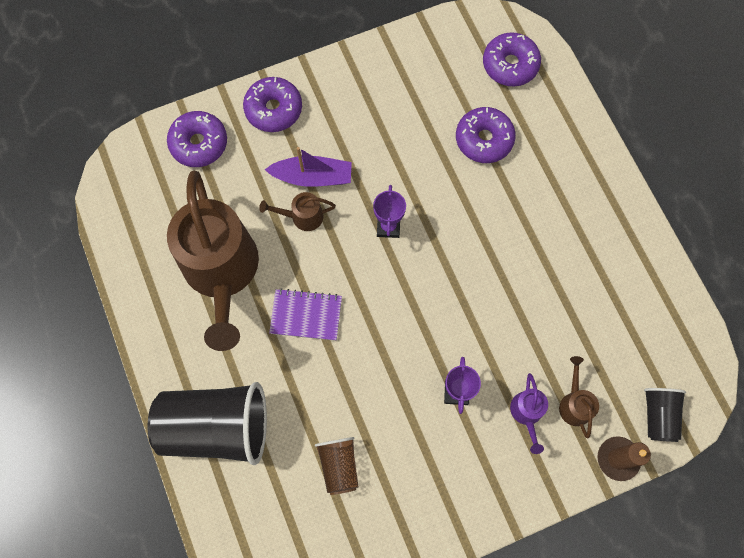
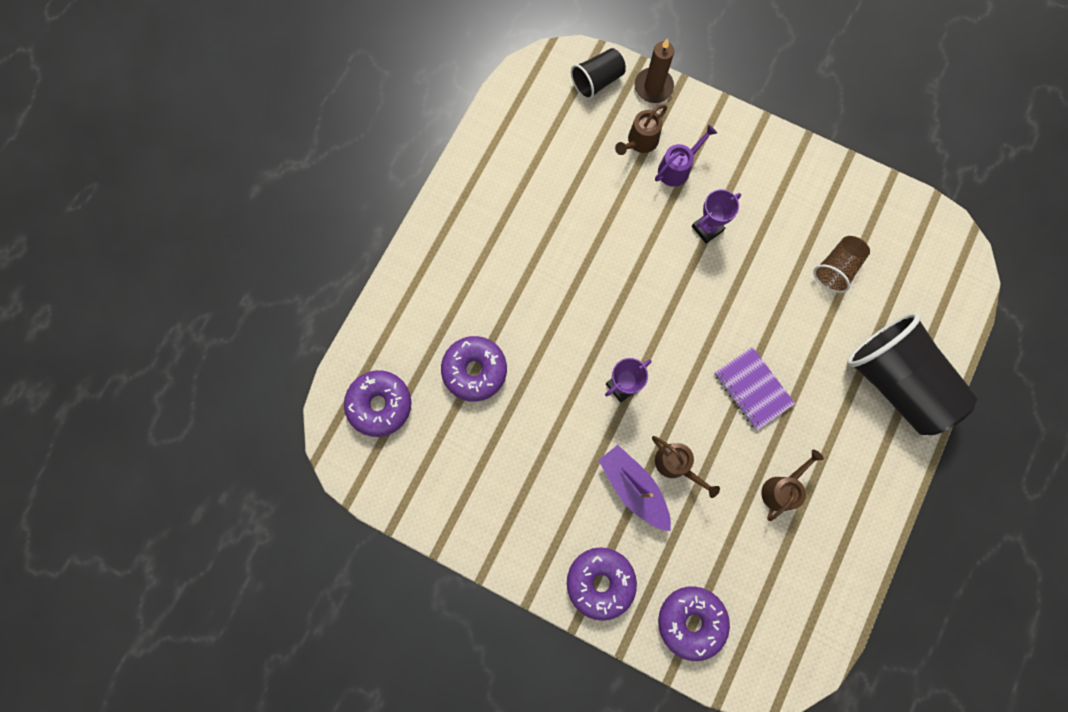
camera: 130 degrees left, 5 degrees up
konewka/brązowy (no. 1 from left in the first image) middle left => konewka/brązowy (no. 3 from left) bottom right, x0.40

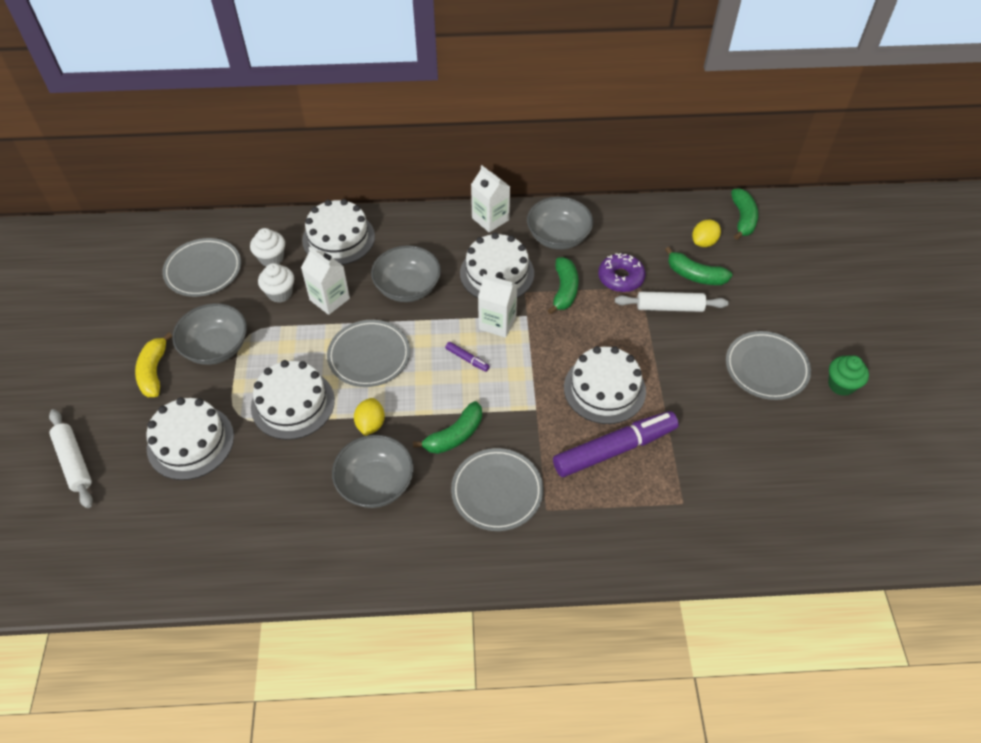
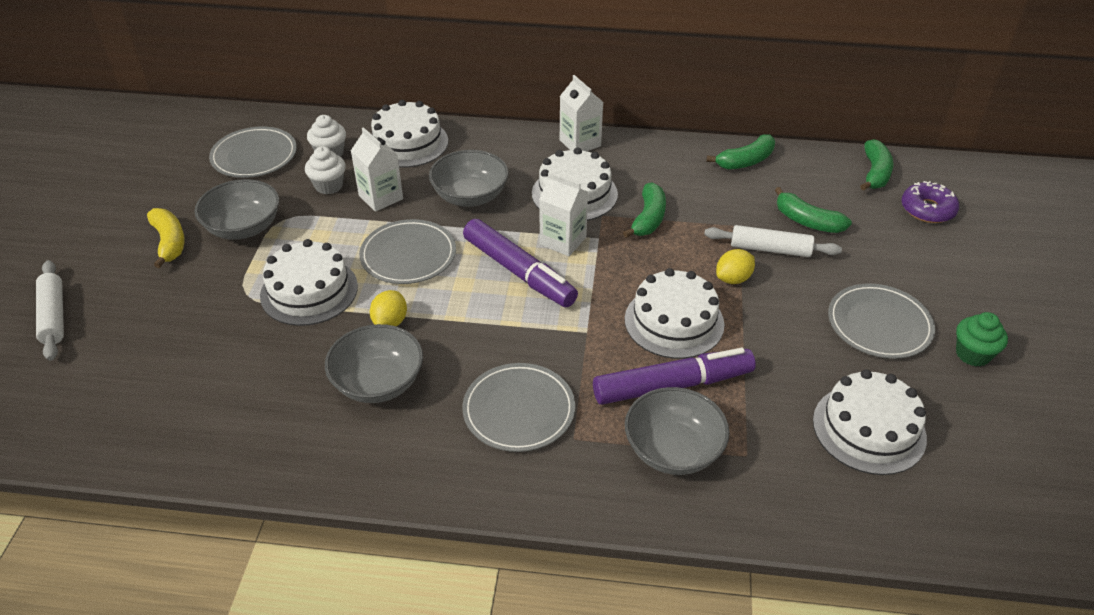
camera: 10 degrees right, 10 degrees down
tort/biały (no. 1 from left in the first image) middle left => tort/biały (no. 5 from left) bottom right, shifted
banan/zielony (no. 1 from left in the first image) centre => banan/zielony (no. 2 from left) top right, shifted
miska/szary (no. 4 from left) top centre => miska/szary (no. 4 from left) bottom centre, shifted
donut/fioletowy centre => donut/fioletowy top right, shifted
cytryna/żółty (no. 2 from left) top right => cytryna/żółty (no. 2 from left) middle right, shifted
banan/żółty middle left, 150 degrees clockwise
flamaster/fioletowy (no. 1 from left) centre, x2.46

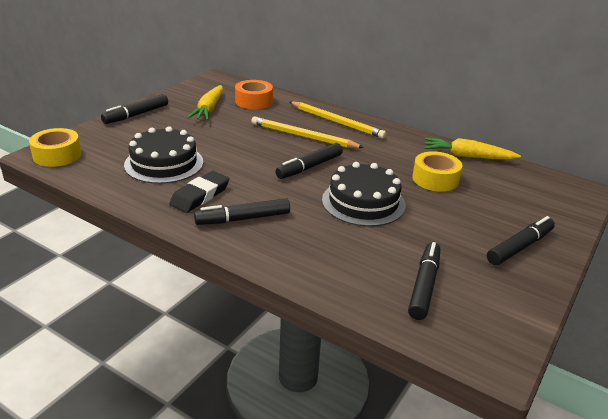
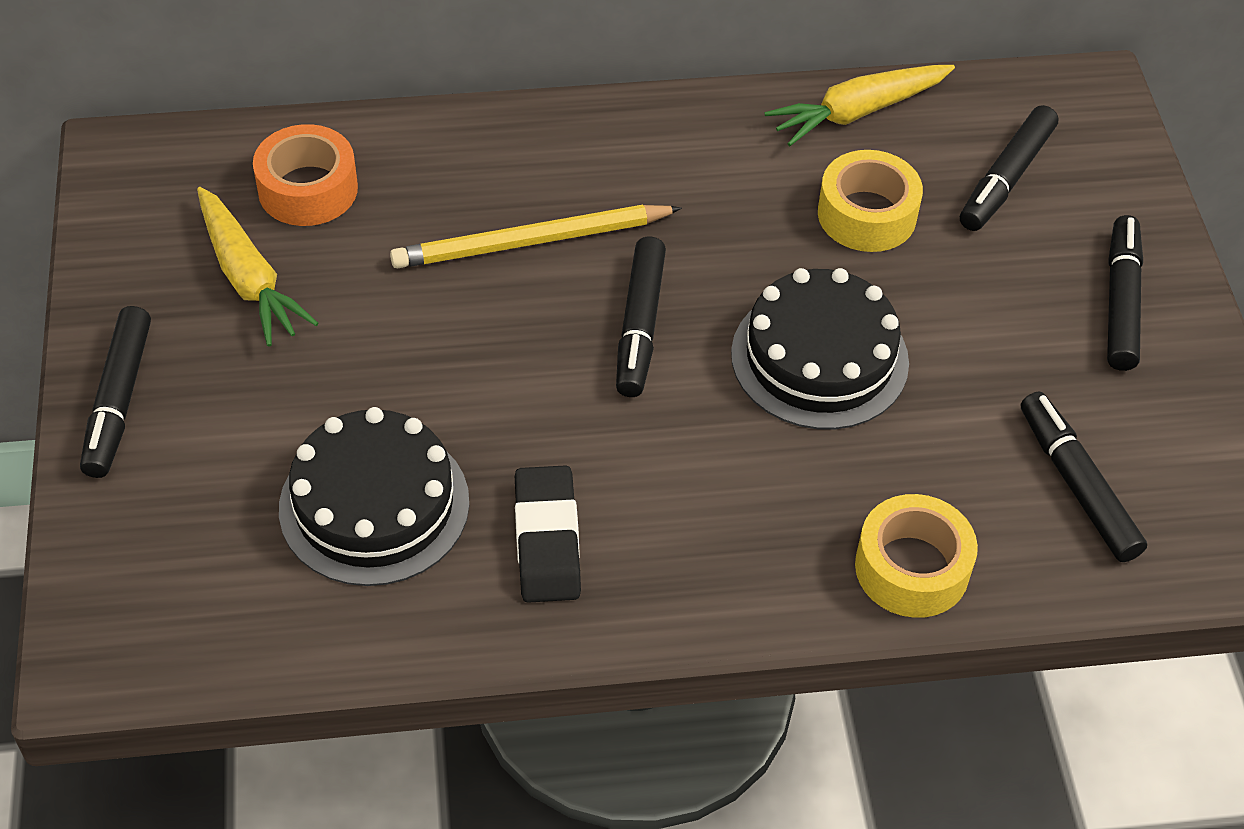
camera: 40 degrees left, 20 degrees up
ołówek/żółty (no. 2 from left) top centre => nothing
taśma klejąca/żółty (no. 1 from left in the first image) middle left => taśma klejąca/żółty (no. 2 from left) bottom right, shifted
flamaster/czarny (no. 2 from left in the first image) centre => flamaster/czarny (no. 3 from left) top right, shifted

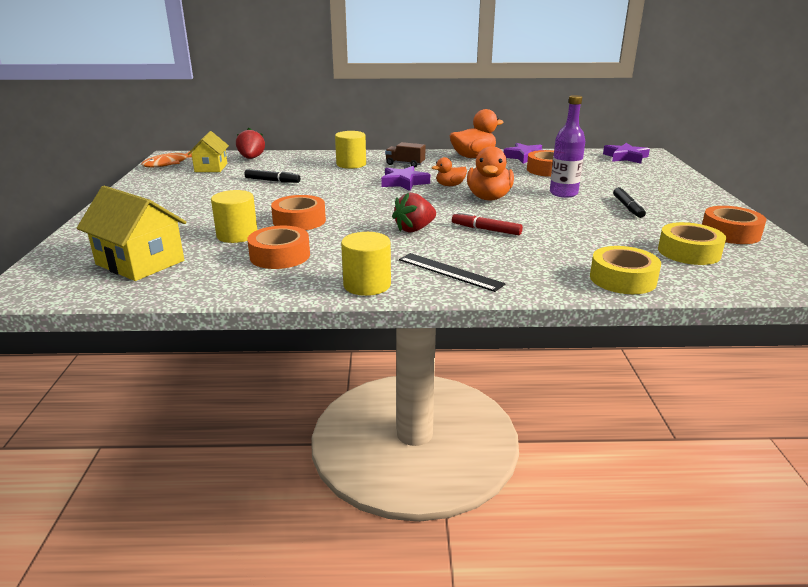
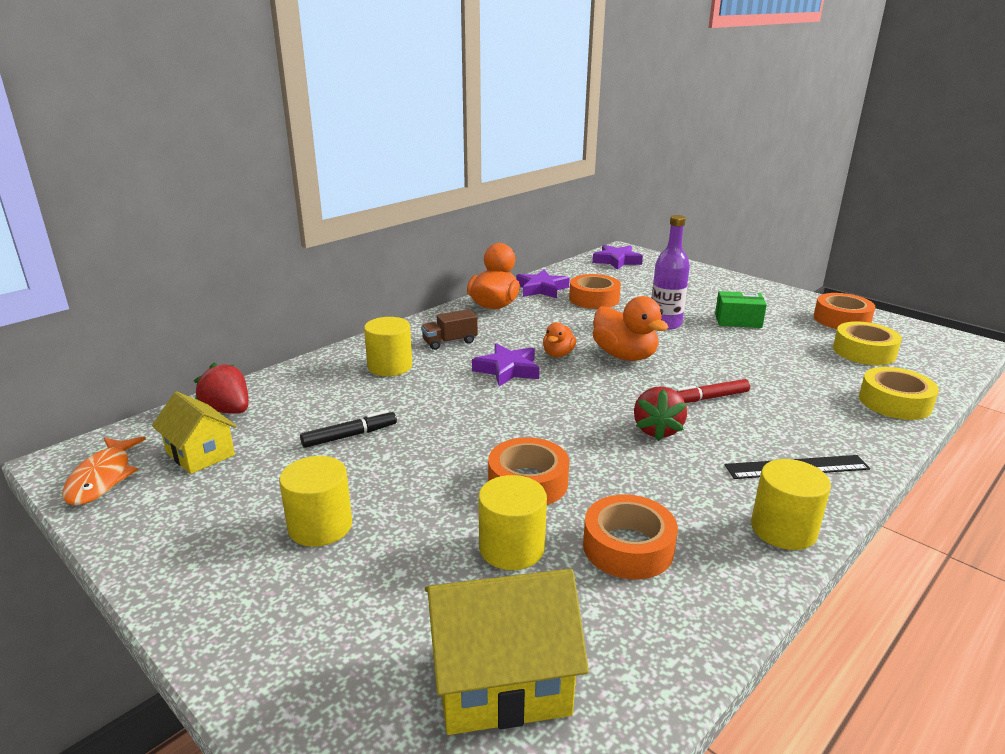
camera: 45 degrees left, 0 degrees up
nothing => walec/żółty (no. 1 from left) middle left
flamaster/czarny (no. 2 from left) middle right => pudełko/zielony middle right

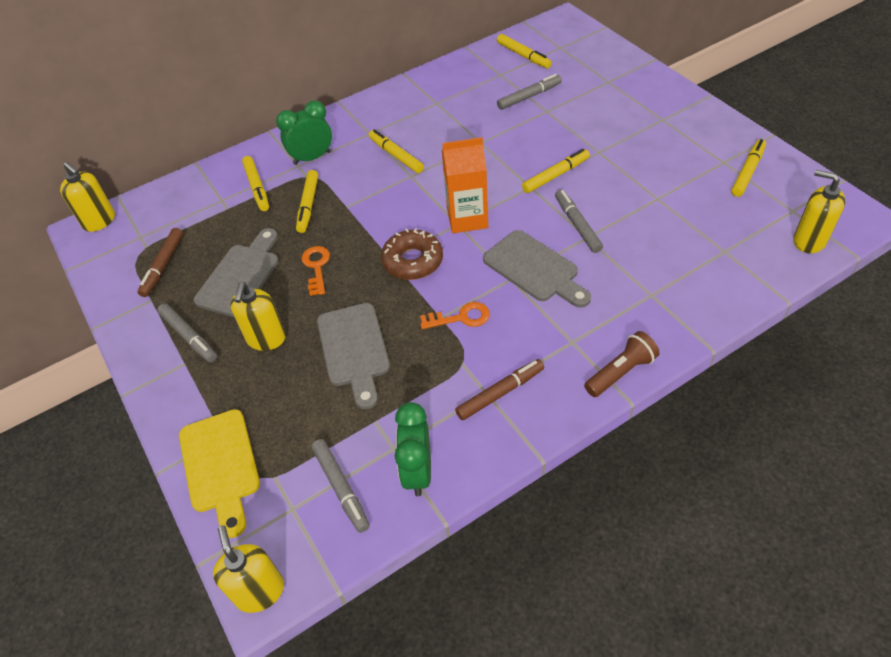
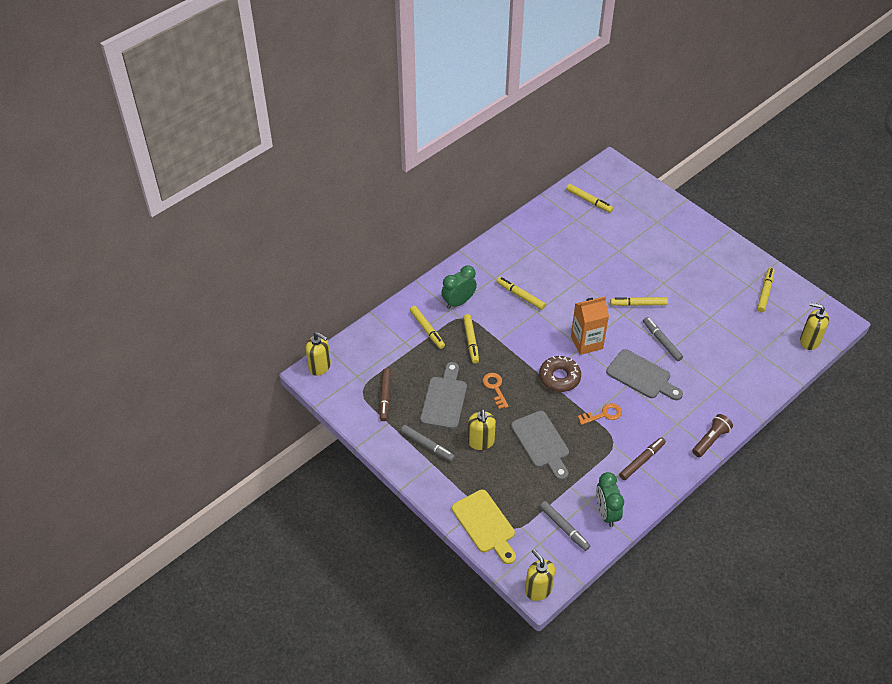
camera: 15 degrees left, 0 degrees up
flamaster/szary (no. 3 from left) top centre => nothing
flamaster/żółty (no. 5 from left) top centre => flamaster/żółty (no. 5 from left) middle right, 135 degrees counterclockwise

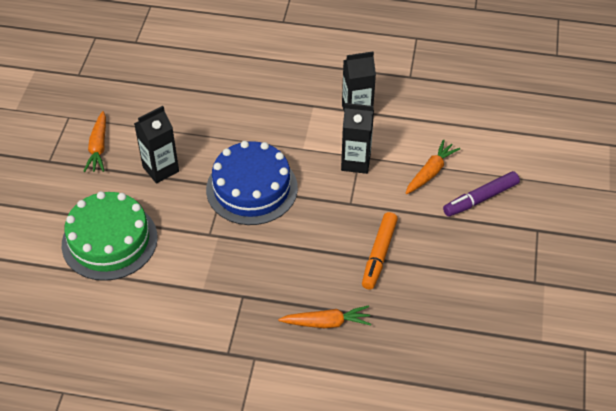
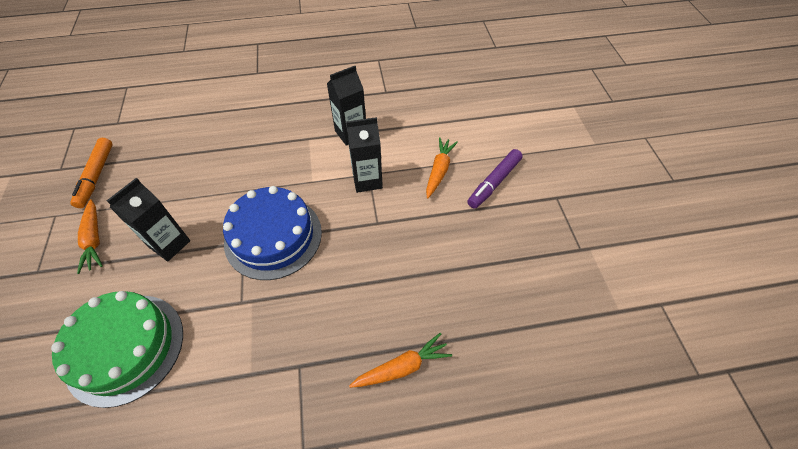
camera: 20 degrees left, 5 degrees up
flamaster/pomarańczowy centre => flamaster/pomarańczowy middle left, shifted

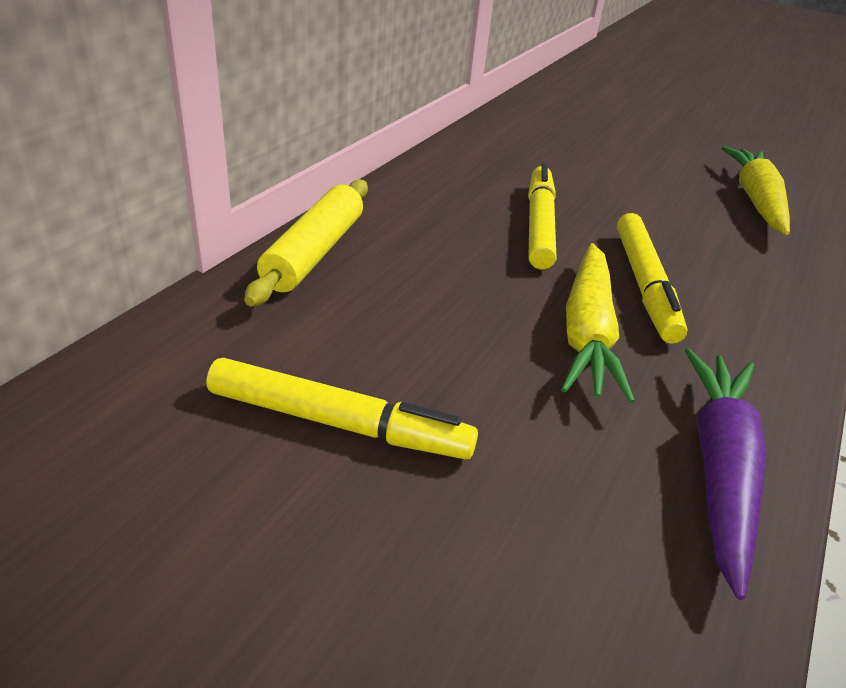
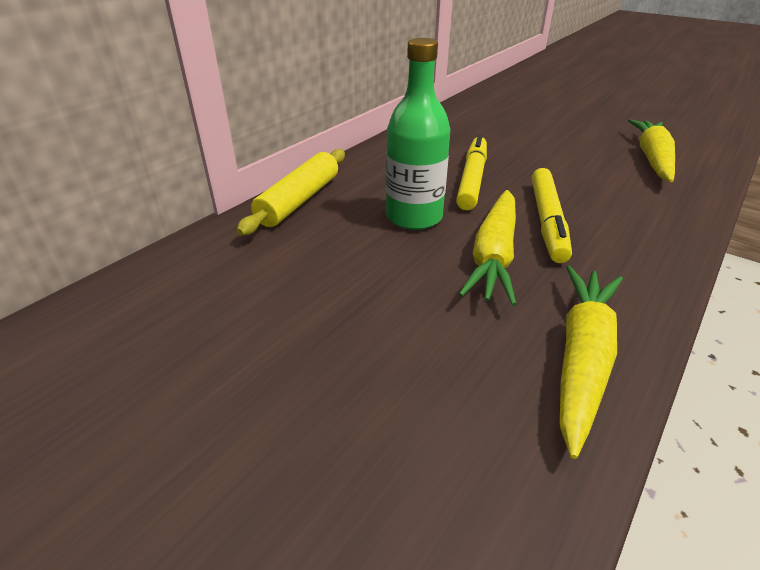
camera: 10 degrees right, 0 degrees up
flamaster/żółty (no. 1 from left) centre => nothing
nothing => butelka/zielony top centre
marchewka/fioletowy bottom right => marchewka/żółty (no. 2 from left) middle right

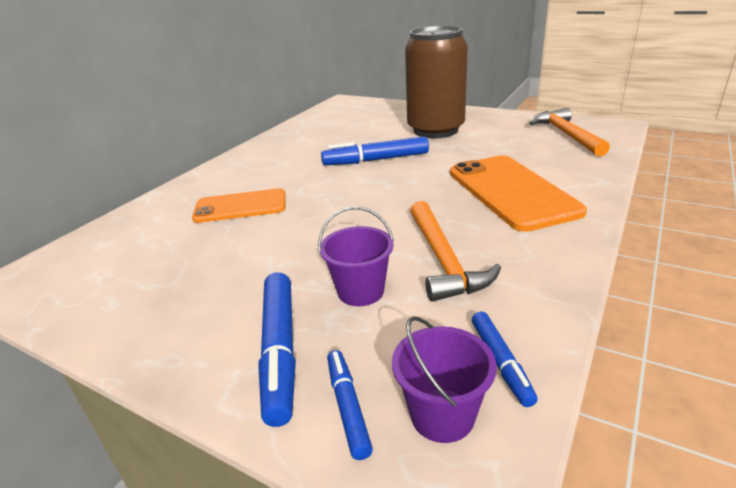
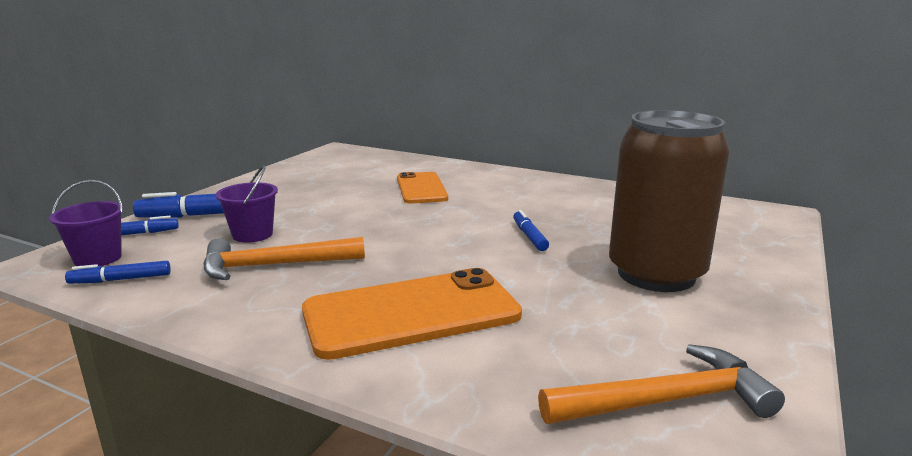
camera: 85 degrees right, 10 degrees down
flamaster/niebieski (no. 3 from left in the first image) top centre => flamaster/niebieski (no. 4 from left) centre, x0.58

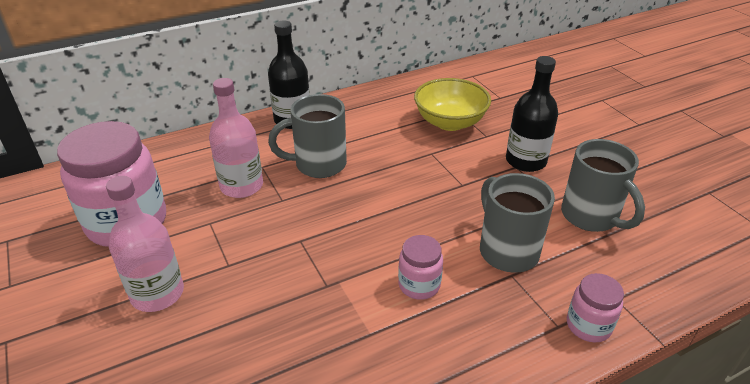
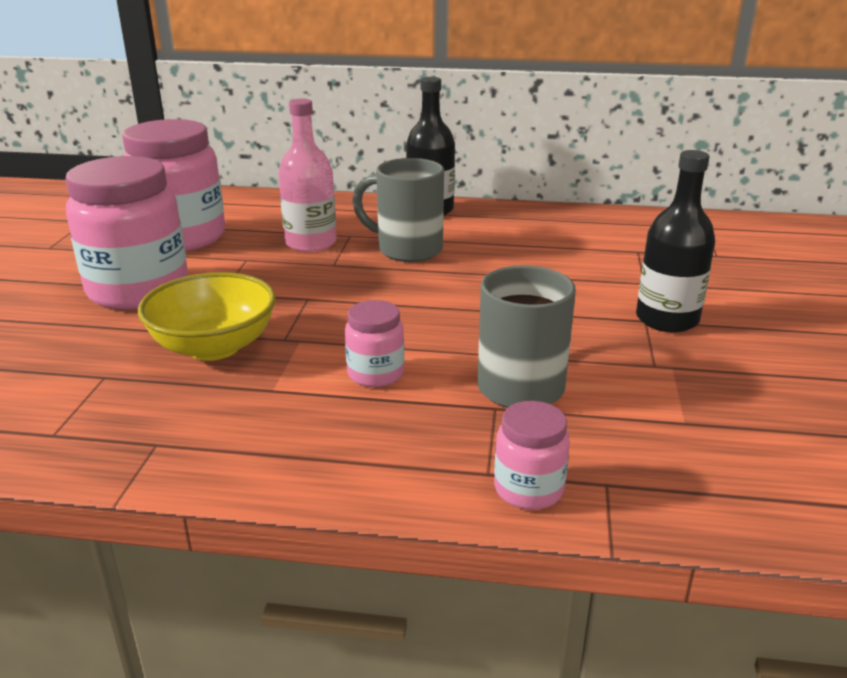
camera: 35 degrees right, 10 degrees down
kubek/szary (no. 3 from left) middle right => nothing
miska/żółty top centre => miska/żółty middle left, shifted
butelka/różowy (no. 1 from left) middle left => słoik/różowy (no. 1 from left) middle left

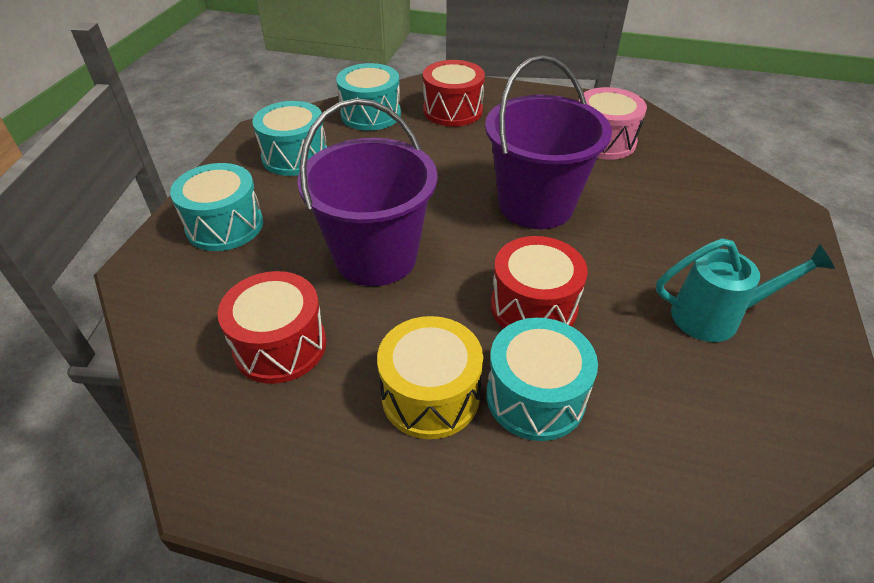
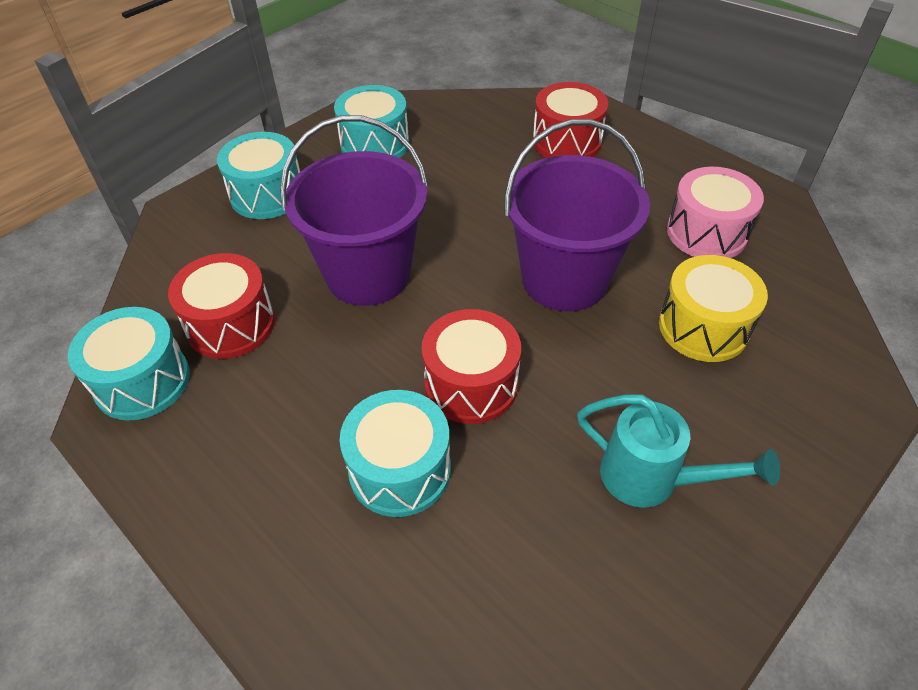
camera: 30 degrees right, 5 degrees up
bęben/turkusowy (no. 3 from left in the first image) top centre => bęben/turkusowy (no. 1 from left) middle left, shifted
bęben/żółty centre => bęben/żółty middle right, shifted

